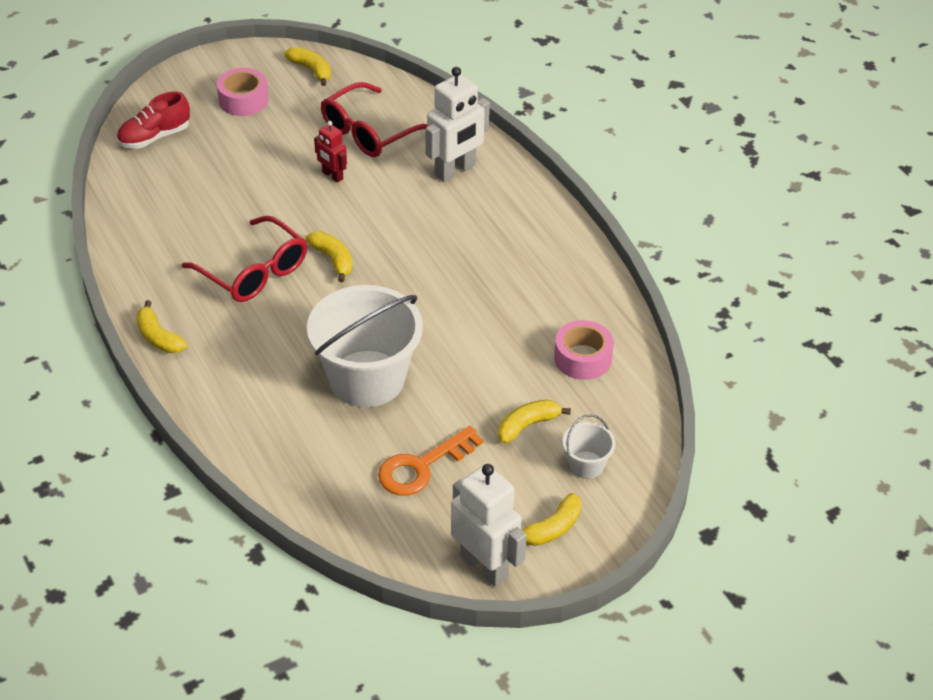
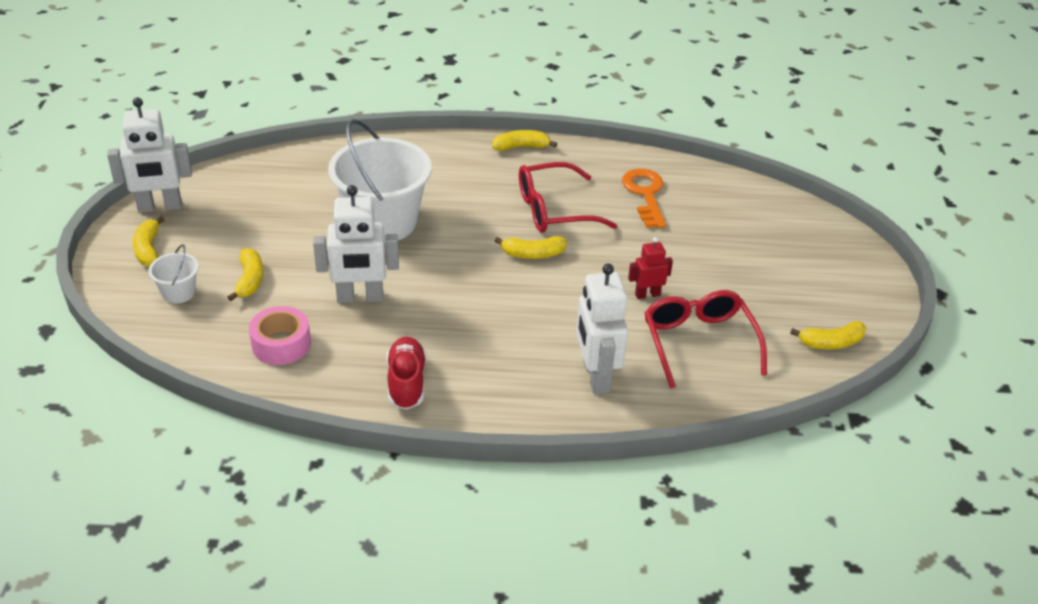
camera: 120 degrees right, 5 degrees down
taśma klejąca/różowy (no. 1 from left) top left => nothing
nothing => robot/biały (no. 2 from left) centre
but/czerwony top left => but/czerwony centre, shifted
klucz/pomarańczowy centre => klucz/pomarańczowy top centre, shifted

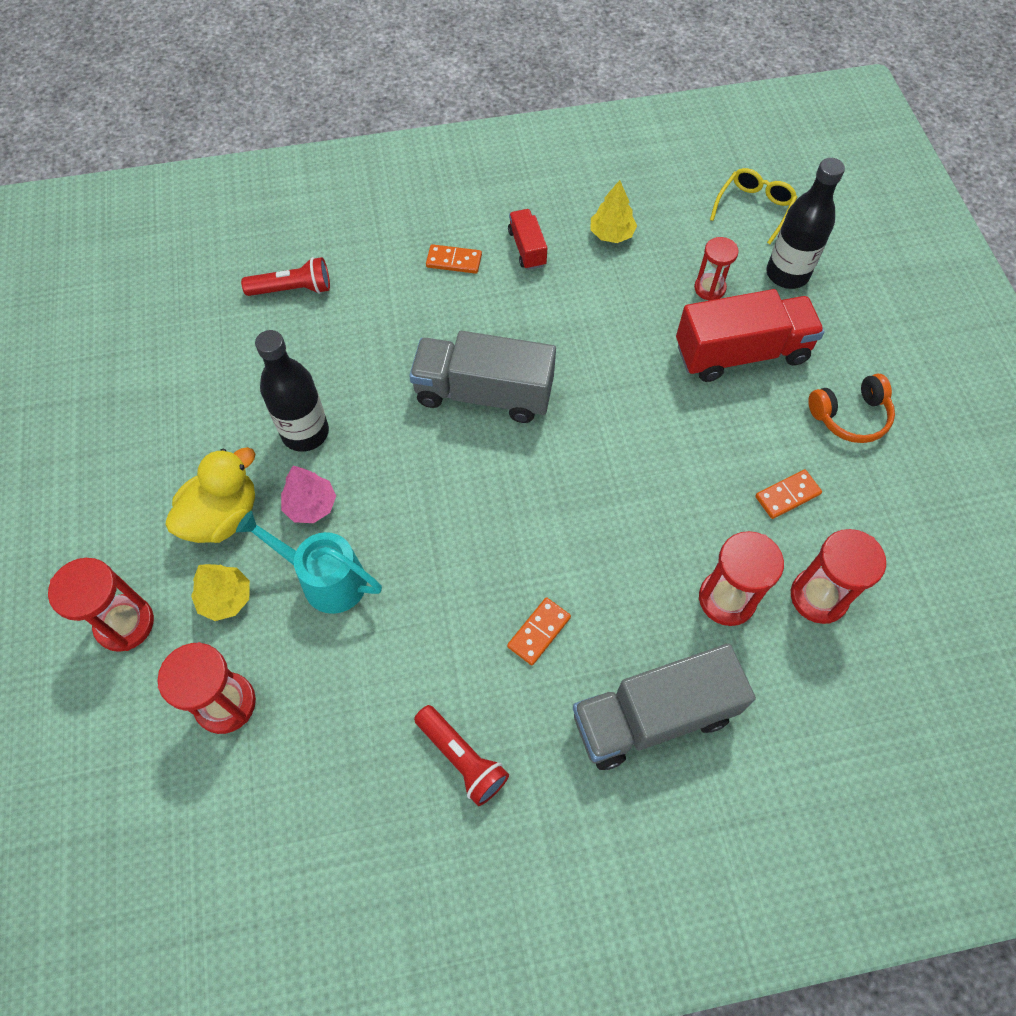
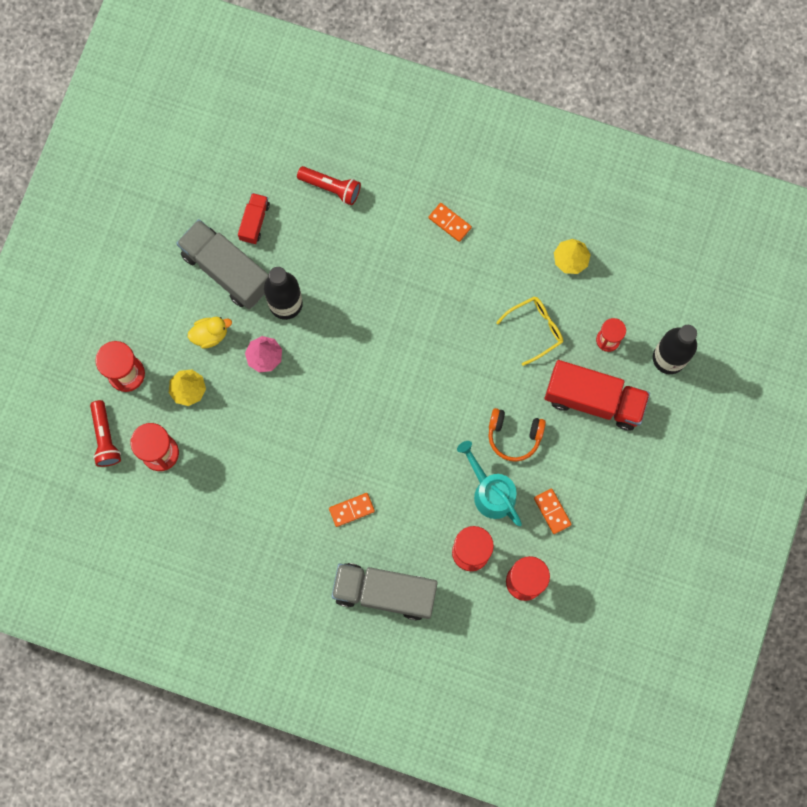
camera: 30 degrees right, 15 degrees up
konewka/turkusowy middle left => konewka/turkusowy centre, shifted
ciężarówka/szary (no. 1 from left) centre => ciężarówka/szary (no. 1 from left) top left, shifted
latarka/czerwony (no. 2 from left in the first image) bottom centre => latarka/czerwony (no. 1 from left) middle left, shifted
ciężarówka/czerwony (no. 1 from left) top centre => ciężarówka/czerwony (no. 1 from left) top left, shifted
okulary/żółty top right => okulary/żółty centre, shifted
słuchawki/pomarańczowy middle right => słuchawki/pomarańczowy centre, shifted
kostka domina/pomarańczowy (no. 3 from left) middle right, 60 degrees clockwise
kaczka/żółty middle left, x0.64

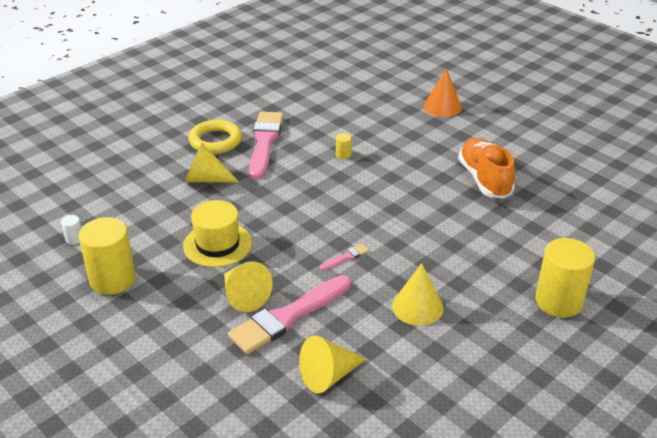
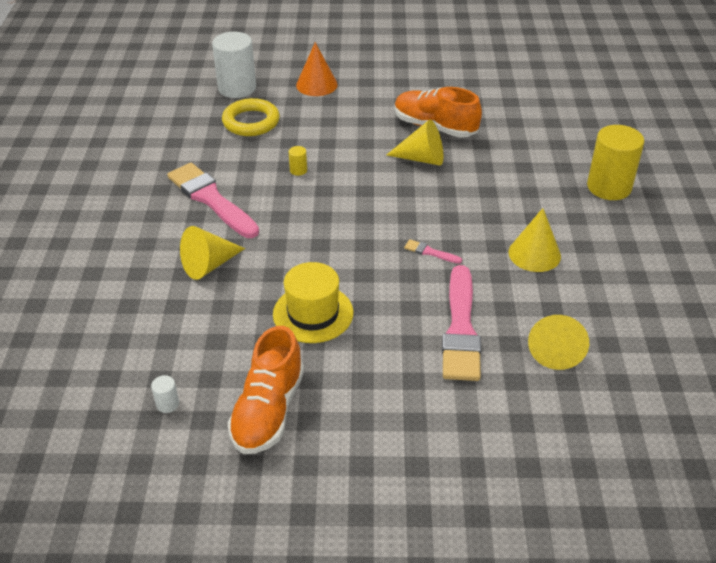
camera: 45 degrees left, 5 degrees up
nothing => walec/biały (no. 2 from left) top left
pierścień/żółty top left => pierścień/żółty top centre, shifted
stożek/żółty (no. 2 from left) centre => stożek/żółty (no. 2 from left) top centre, shifted
walec/żółty (no. 1 from left) middle left => but/pomarańczowy (no. 1 from left) bottom centre
pędzel/różowy (no. 3 from left in the first image) centre => pędzel/różowy (no. 2 from left) centre, 75 degrees counterclockwise

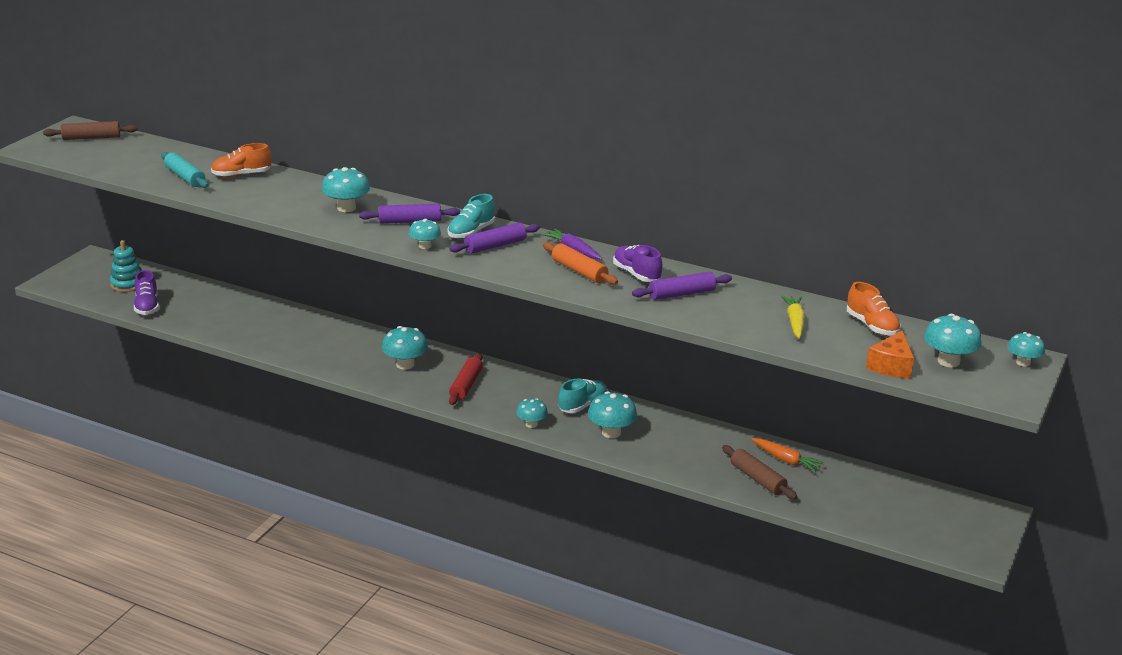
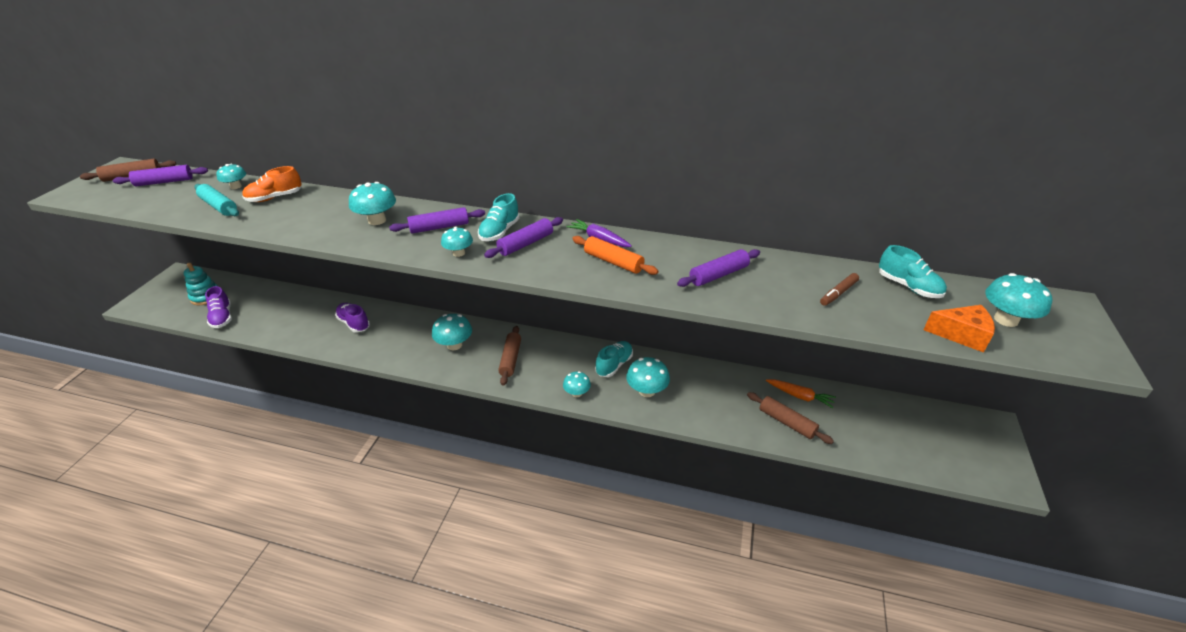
camera: 10 degrees left, 10 degrees up
nothing => wałek do ciasta/fioletowy (no. 1 from left) top left
but/fioletowy (no. 2 from left) centre => but/fioletowy (no. 2 from left) middle left, shifted
grzyb/turkusowy (no. 7 from left in the first image) middle right => grzyb/turkusowy (no. 1 from left) top left, shifted
marchewka/żółty middle right => flamaster/brązowy middle right
wałek do ciasta/czerwony centre => wałek do ciasta/brązowy (no. 2 from left) centre
but/pomarańczowy (no. 2 from left) middle right => but/turkusowy (no. 3 from left) middle right
ser/pomarańczowy middle right, 90 degrees counterclockwise

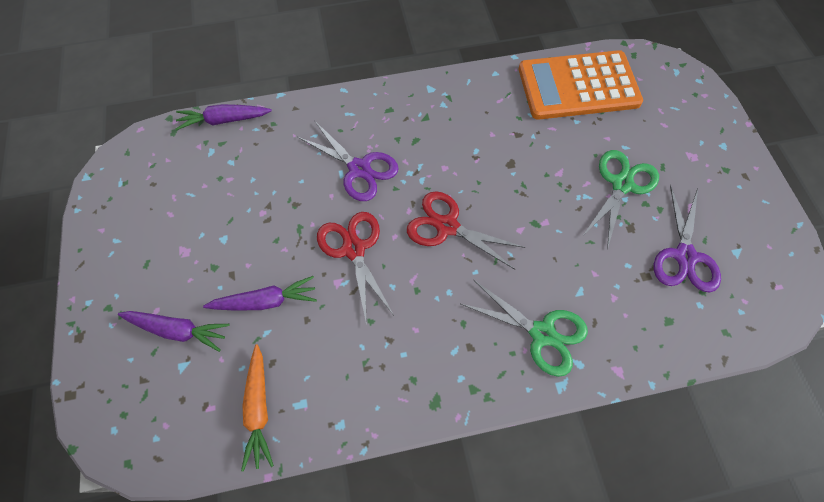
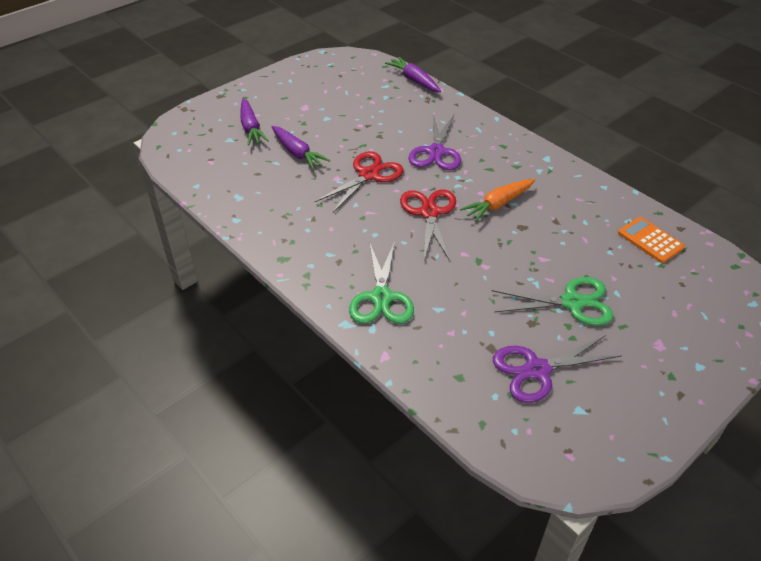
camera: 60 degrees right, 20 degrees down
marchewka/pomarańczowy bottom left => marchewka/pomarańczowy centre, shifted
kalkulator/pomarańczowy top right => kalkulator/pomarańczowy middle right, x0.48

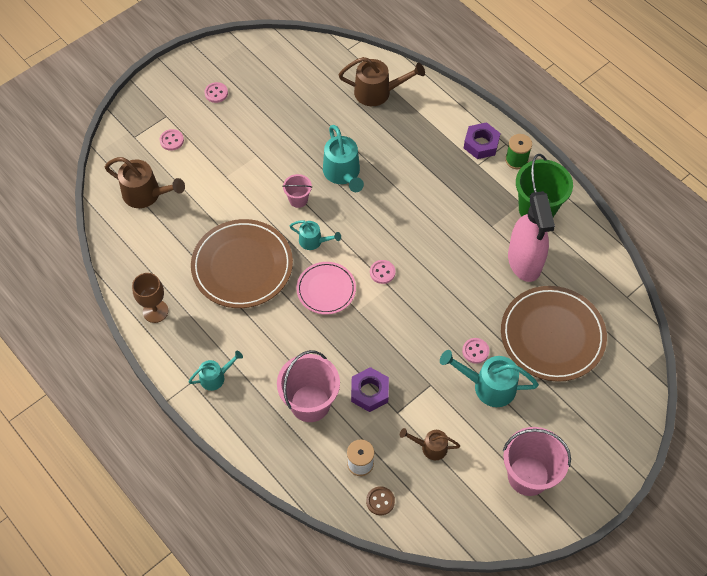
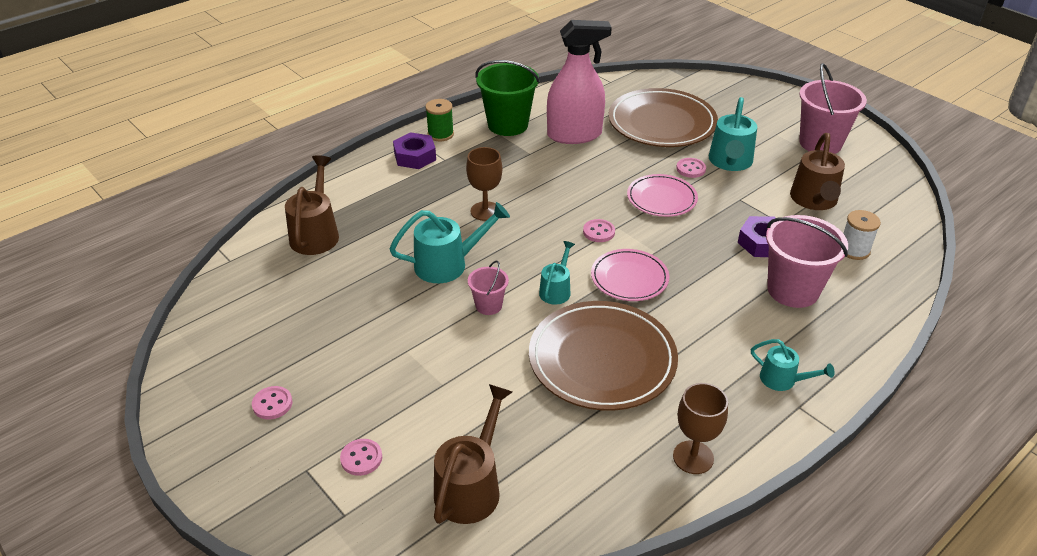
camera: 90 degrees left, 20 degrees down
guzik/brązowy bottom centre => nothing
nothing => kielich/brązowy (no. 1 from left) top centre
nothing => talerz/różowy (no. 2 from left) centre
konewka/turkusowy (no. 1 from left in the first image) middle left => konewka/turkusowy (no. 4 from left) middle right, 150 degrees clockwise
konewka/brązowy (no. 3 from left) bottom centre => konewka/brązowy (no. 3 from left) top right, x1.68

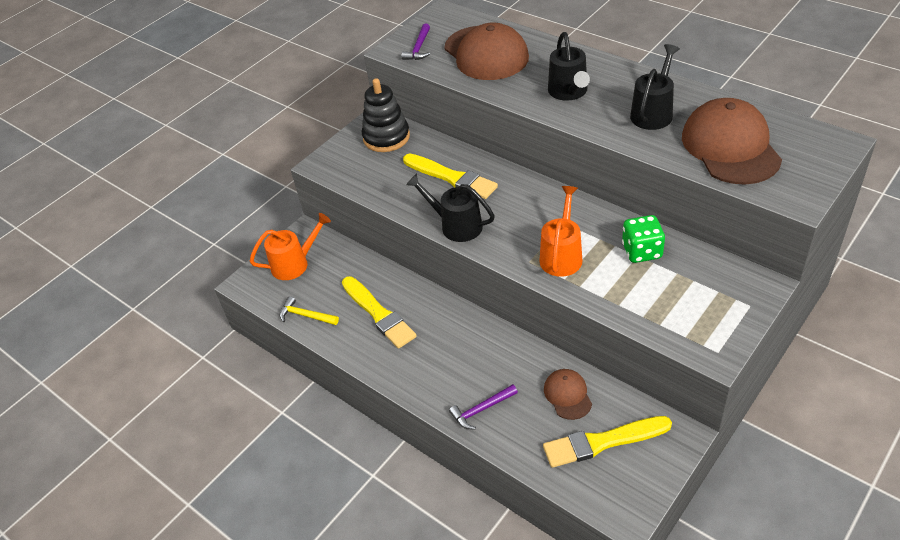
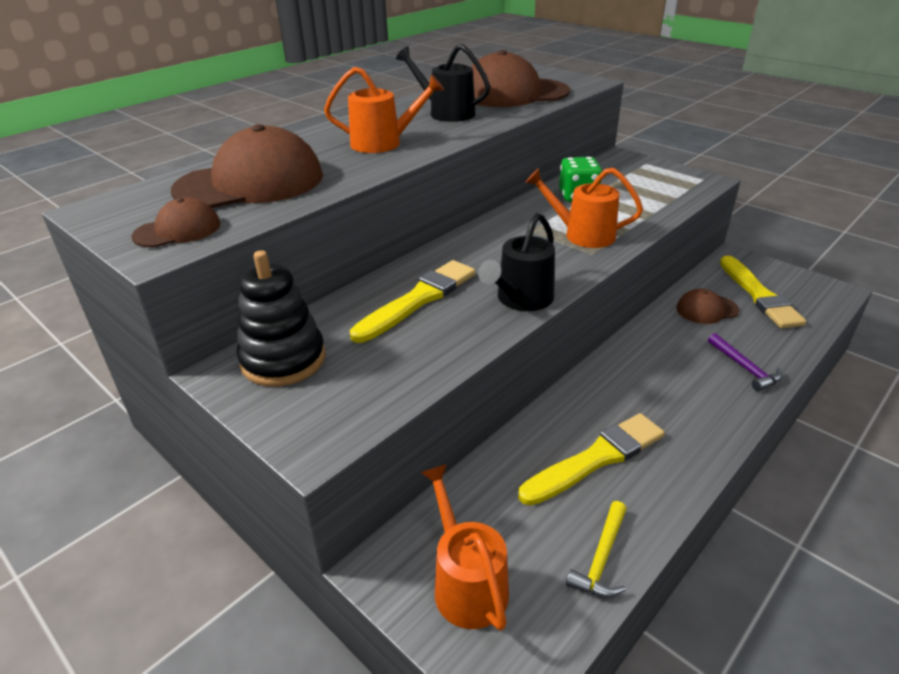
camera: 90 degrees left, 10 degrees down
młotek/fioletowy (no. 1 from left) top centre => czapka/brązowy (no. 1 from left) top left
konewka/czarny (no. 2 from left) top centre => konewka/pomarańczowy (no. 1 from left) top centre

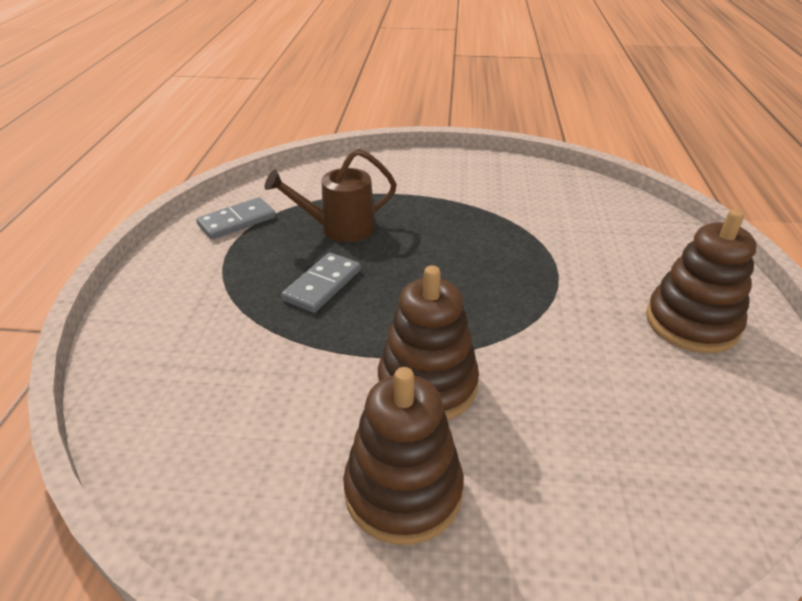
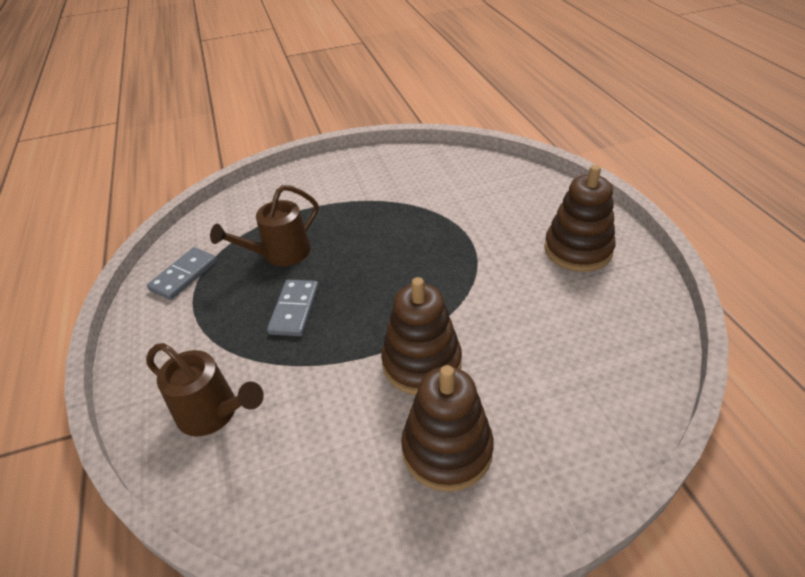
camera: 20 degrees left, 5 degrees up
nothing => konewka/brązowy (no. 1 from left) bottom left

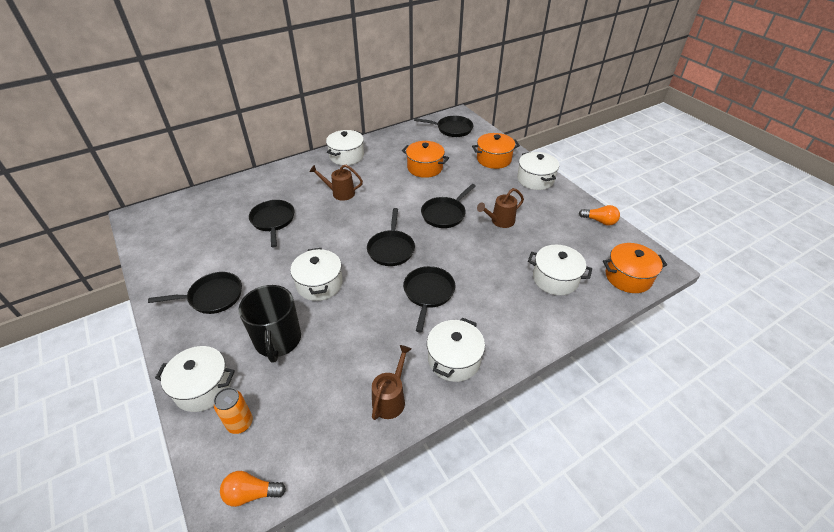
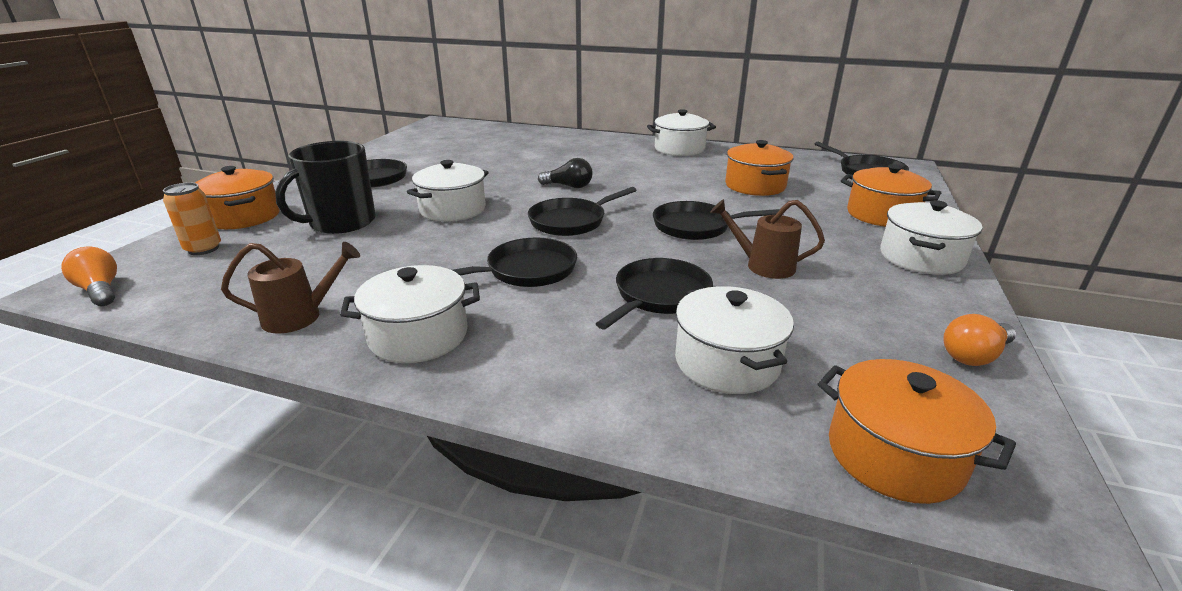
camera: 50 degrees right, 15 degrees down
konewka/brązowy (no. 1 from left) centre => nothing
nothing => żarówka/czarny top centre
patelnia/czarny (no. 2 from left in the first image) middle left => patelnia/czarny (no. 4 from left) centre, shifted
garnek/biały (no. 1 from left) bottom left => garnek/pomarańczowy (no. 1 from left) middle left
żarówka/pomarańczowy (no. 2 from left) middle right, 75 degrees clockwise

